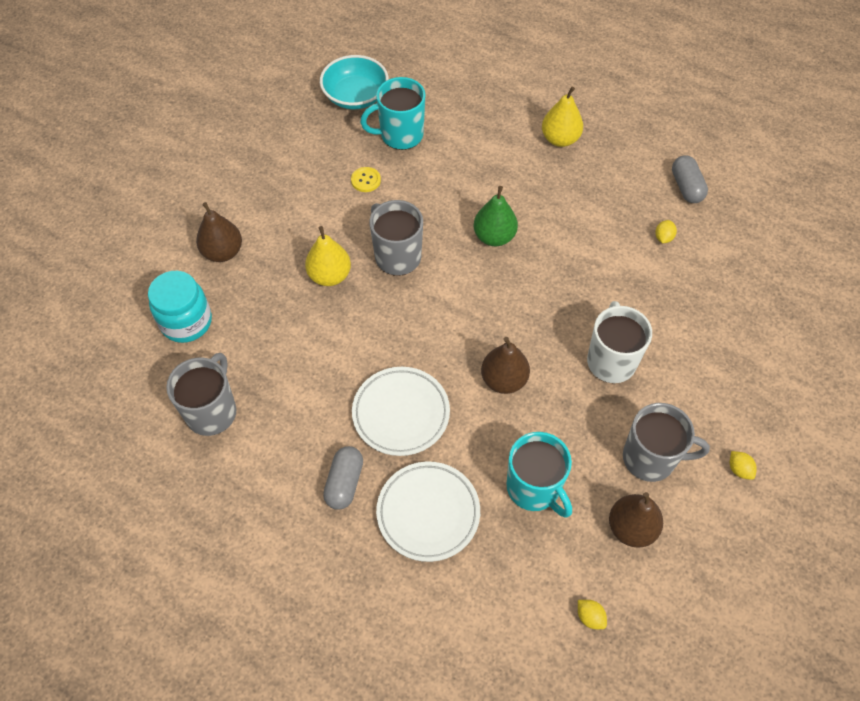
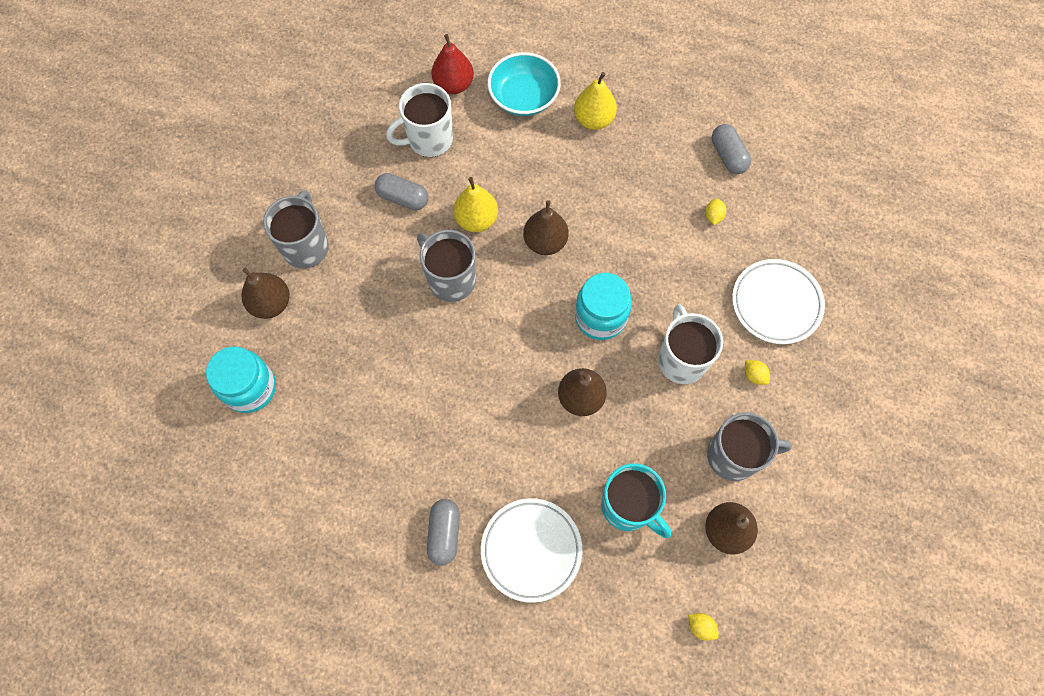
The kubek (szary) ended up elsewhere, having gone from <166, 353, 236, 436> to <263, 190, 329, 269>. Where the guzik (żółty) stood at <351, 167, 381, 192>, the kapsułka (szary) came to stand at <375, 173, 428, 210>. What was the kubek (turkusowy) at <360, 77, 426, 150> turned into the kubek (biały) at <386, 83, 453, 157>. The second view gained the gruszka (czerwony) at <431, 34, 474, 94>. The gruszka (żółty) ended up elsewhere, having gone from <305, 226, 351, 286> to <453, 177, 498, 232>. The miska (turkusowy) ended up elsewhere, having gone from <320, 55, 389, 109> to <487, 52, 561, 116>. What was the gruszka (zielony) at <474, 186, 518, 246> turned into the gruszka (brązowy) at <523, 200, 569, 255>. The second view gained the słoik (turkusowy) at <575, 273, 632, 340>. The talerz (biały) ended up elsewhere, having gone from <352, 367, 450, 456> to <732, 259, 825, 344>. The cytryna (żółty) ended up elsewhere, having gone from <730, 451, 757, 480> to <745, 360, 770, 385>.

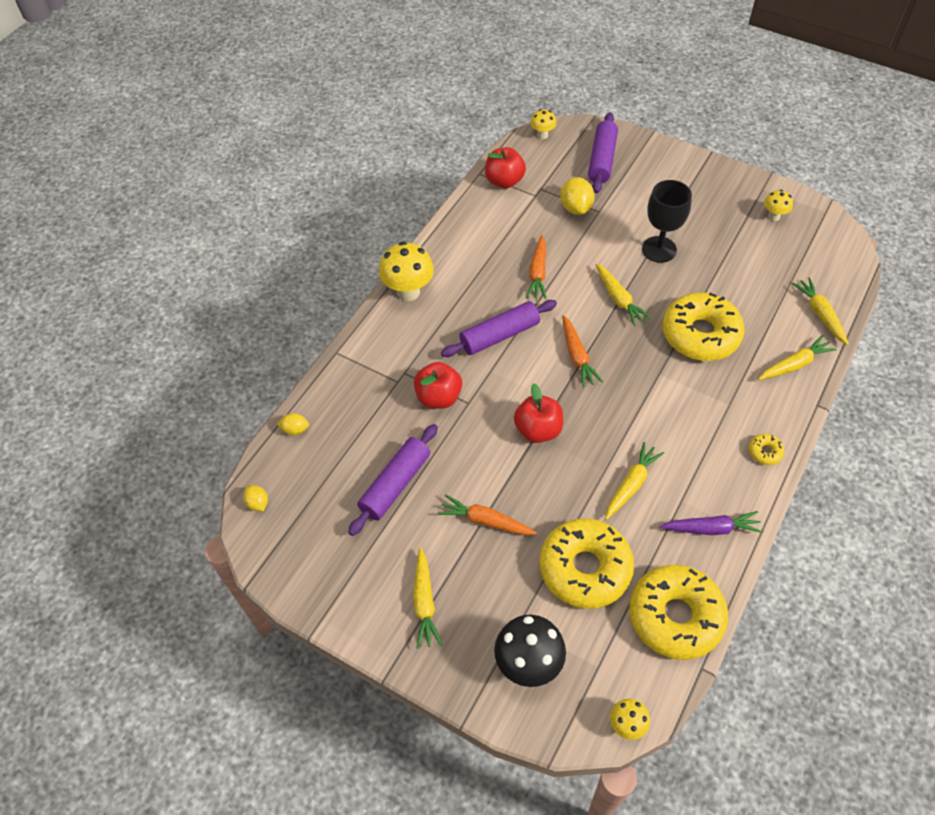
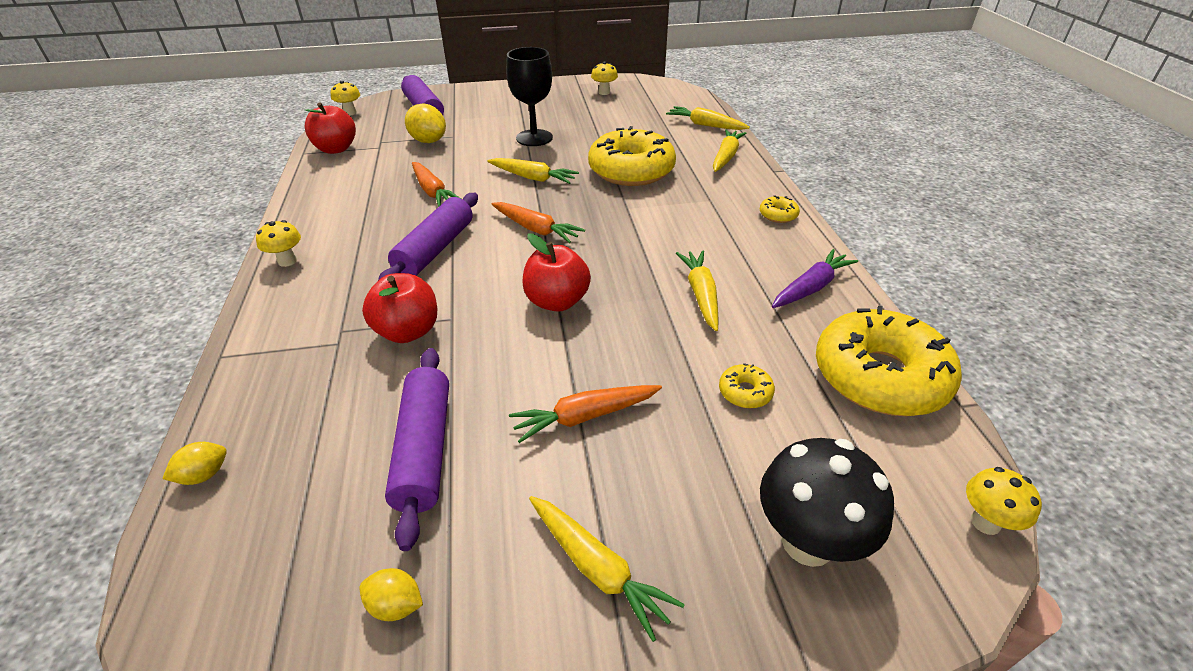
The size of the grzyb (żółty) at <379, 241, 434, 301> changed by a factor of 0.54. The cytryna (żółty) ended up elsewhere, having gone from <243, 485, 268, 511> to <359, 568, 423, 621>. The size of the donut (żółty) at <539, 518, 634, 609> changed by a factor of 0.40.

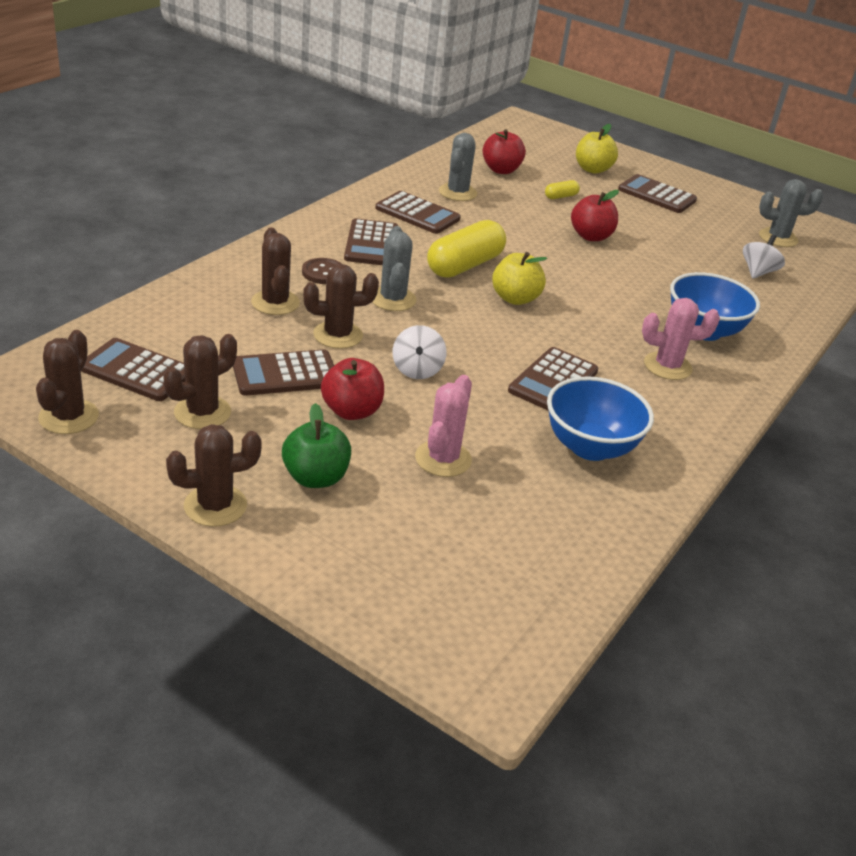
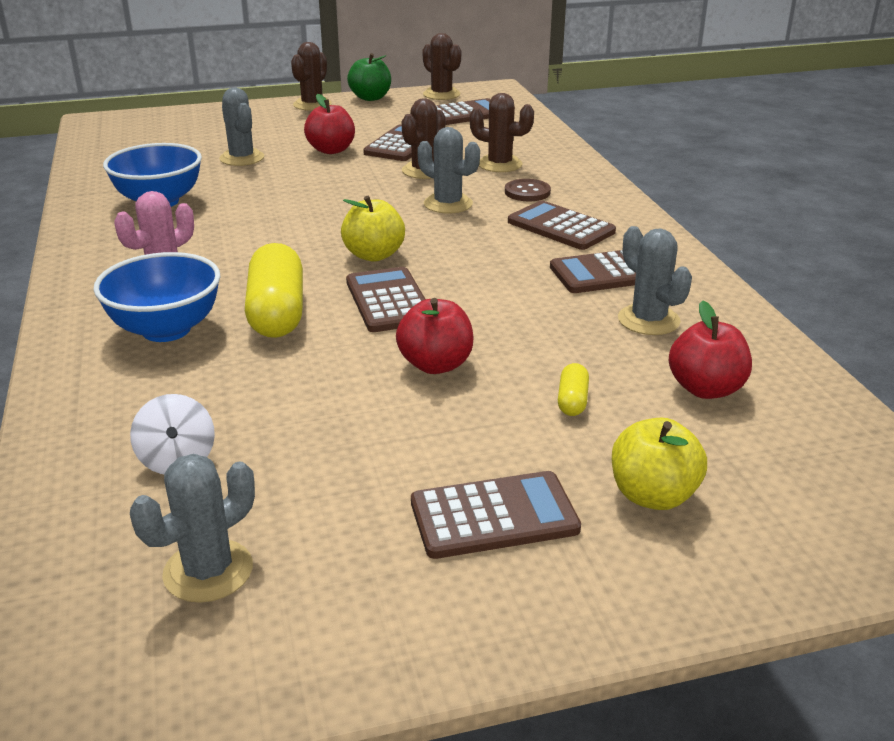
What was the kaktus (różowy) at <415, 375, 472, 477> turned into the kaktus (szary) at <219, 88, 264, 166>. The kapsułka (żółty) ended up elsewhere, having gone from <427, 220, 506, 278> to <245, 243, 303, 338>. The kalkulator (brązowy) ended up elsewhere, having gone from <508, 347, 598, 411> to <346, 267, 425, 332>. The jabłko (zielony) ended up elsewhere, having gone from <282, 403, 351, 488> to <347, 53, 391, 101>. The second view lost the kaktus (brązowy) at <164, 334, 237, 429>. The second view lost the bączek (biały) at <392, 325, 446, 379>.

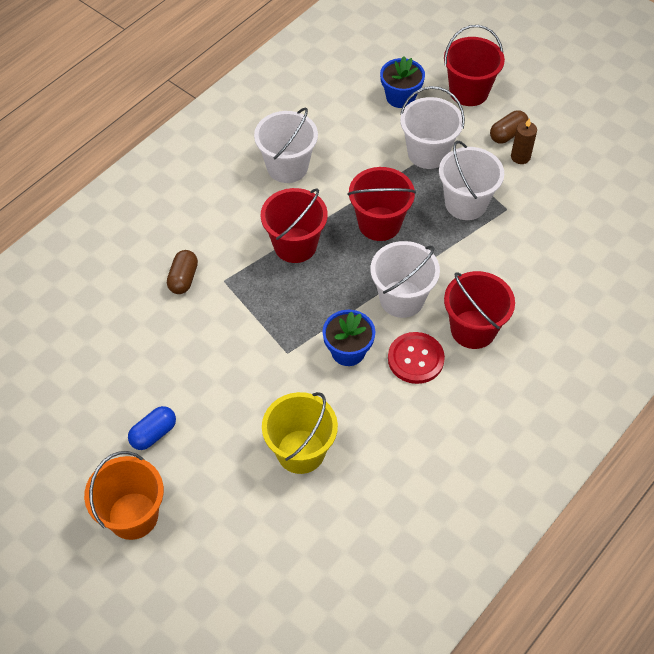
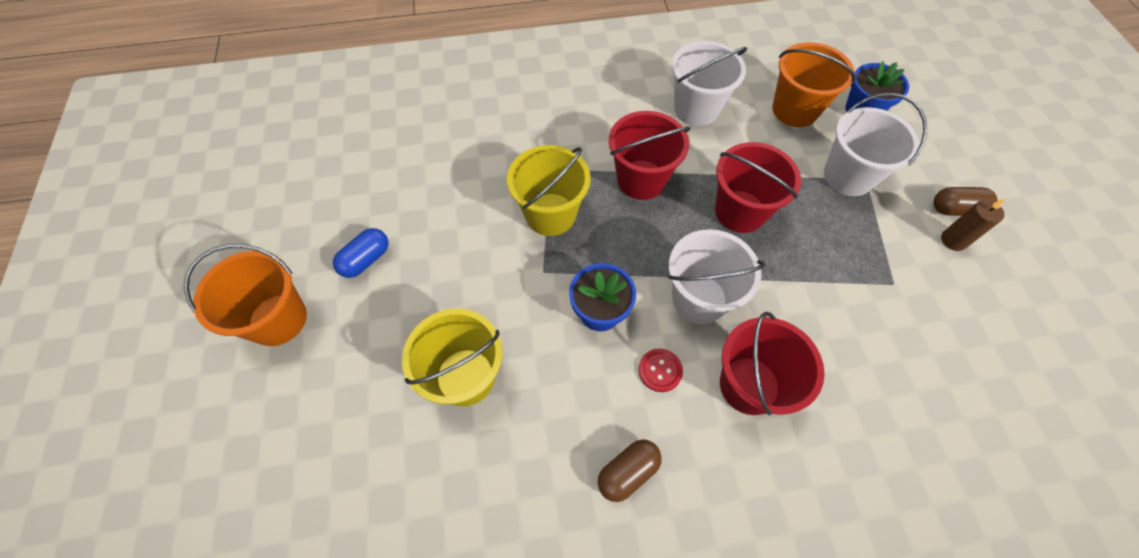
The kapsułka (niebieski) at <128, 406, 176, 450> ended up facing another way, 45 degrees counterclockwise from before. The second view gained the wiadro (żółty) at <507, 145, 591, 236>. The kapsułka (brązowy) ended up elsewhere, having gone from <167, 250, 198, 294> to <598, 439, 662, 502>. The size of the guzik (czerwony) at <388, 332, 445, 384> changed by a factor of 0.61. The second view gained the wiadro (pomarańczowy) at <772, 42, 856, 127>. The second view lost the wiadro (biały) at <439, 141, 504, 220>. The second view lost the wiadro (czerwony) at <444, 25, 505, 106>.

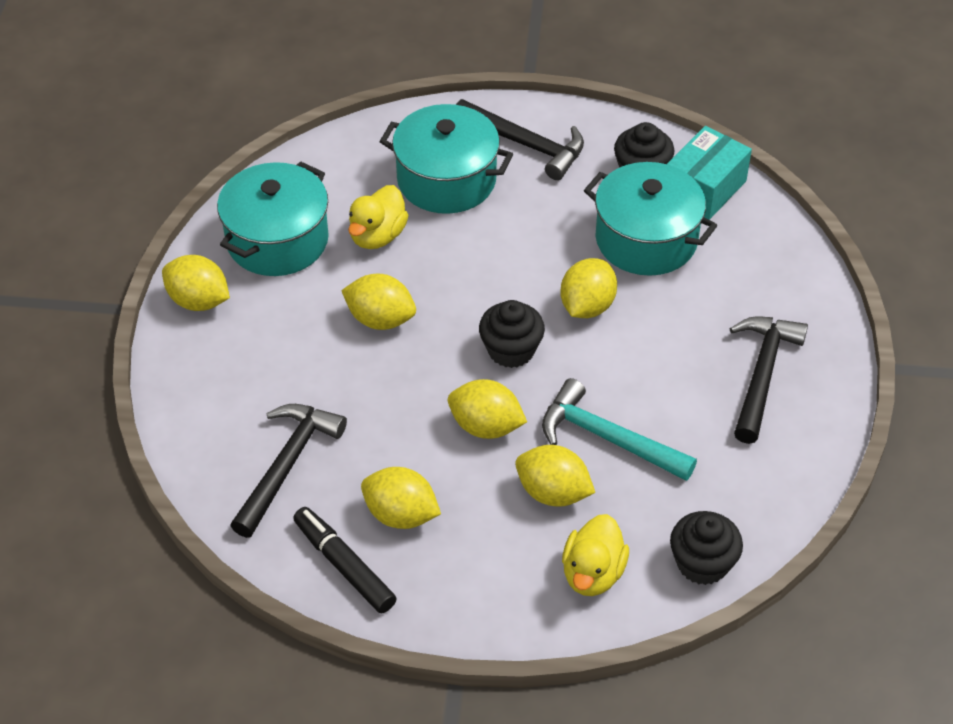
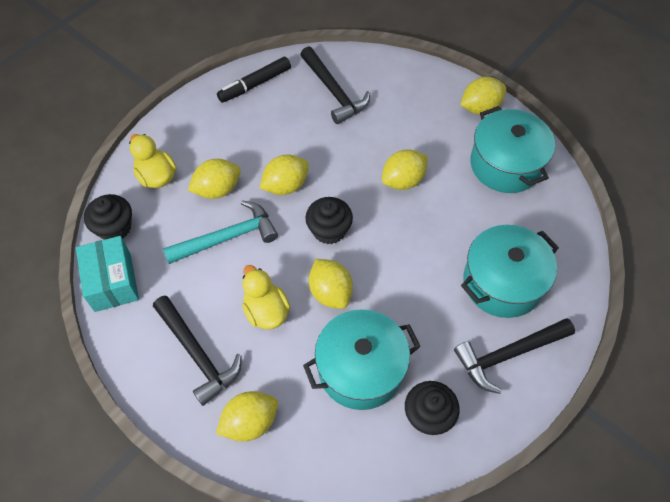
The pudełko (turkusowy) ended up elsewhere, having gone from <667, 126, 752, 220> to <76, 236, 139, 312>. The cytryna (żółty) ended up elsewhere, having gone from <361, 467, 441, 529> to <216, 391, 278, 442>. The flamaster (czarny) at <293, 507, 397, 613> ended up facing another way, 150 degrees clockwise from before. The kaczka (żółty) ended up elsewhere, having gone from <348, 185, 409, 249> to <243, 265, 290, 329>.

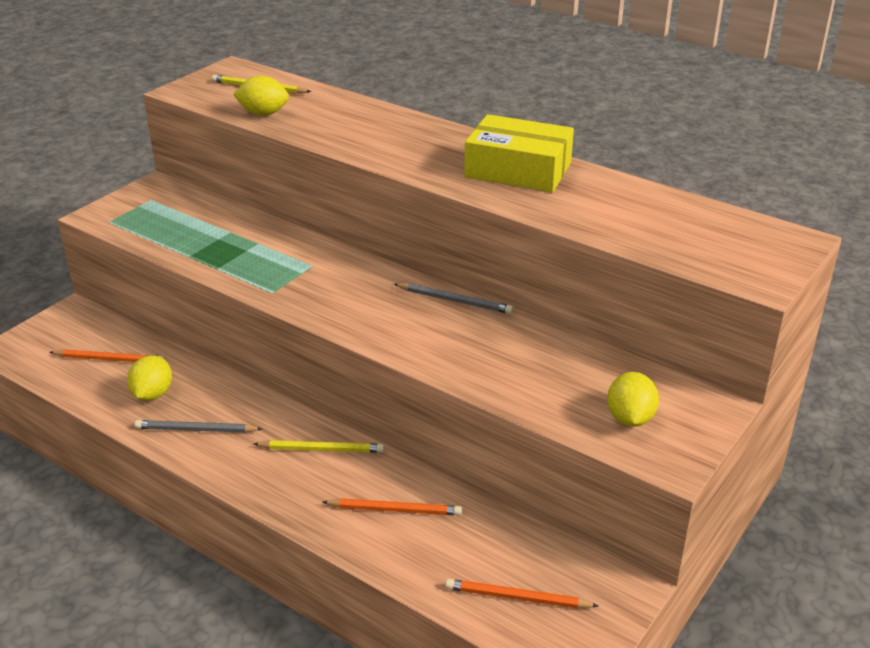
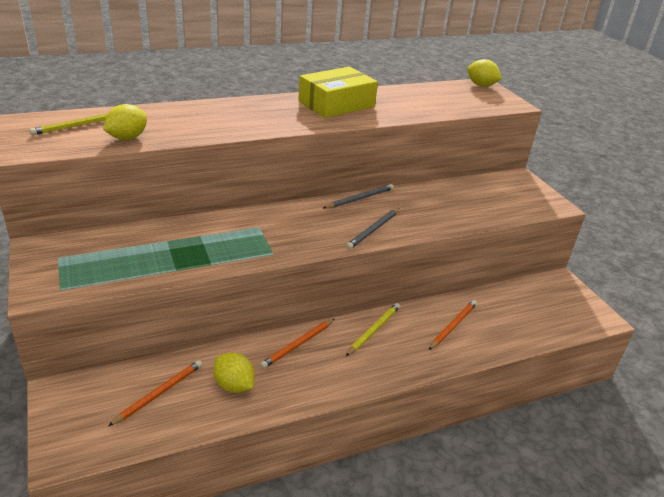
The ołówek (pomarańczowy) ended up elsewhere, having gone from <445, 579, 598, 609> to <260, 319, 334, 369>. The ołówek (szary) ended up elsewhere, having gone from <135, 420, 262, 433> to <346, 208, 400, 249>. The cytryna (żółty) ended up elsewhere, having gone from <607, 372, 659, 427> to <467, 59, 502, 87>.

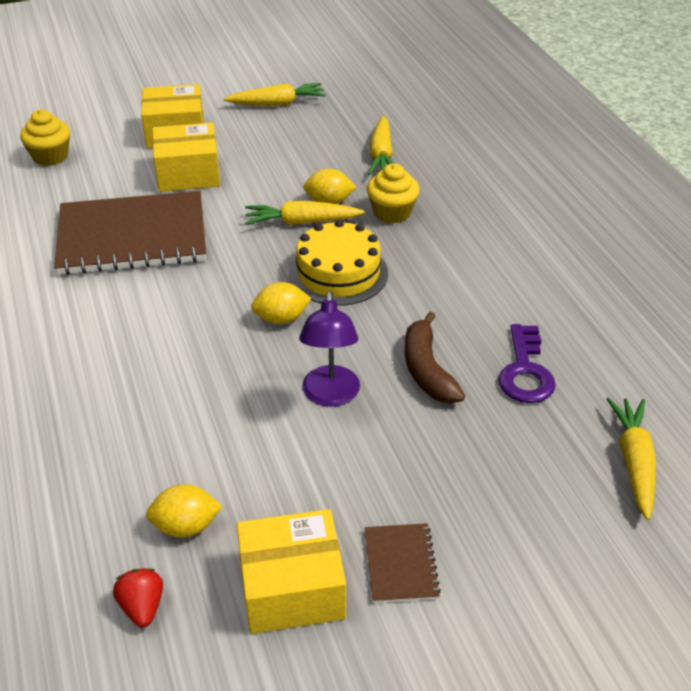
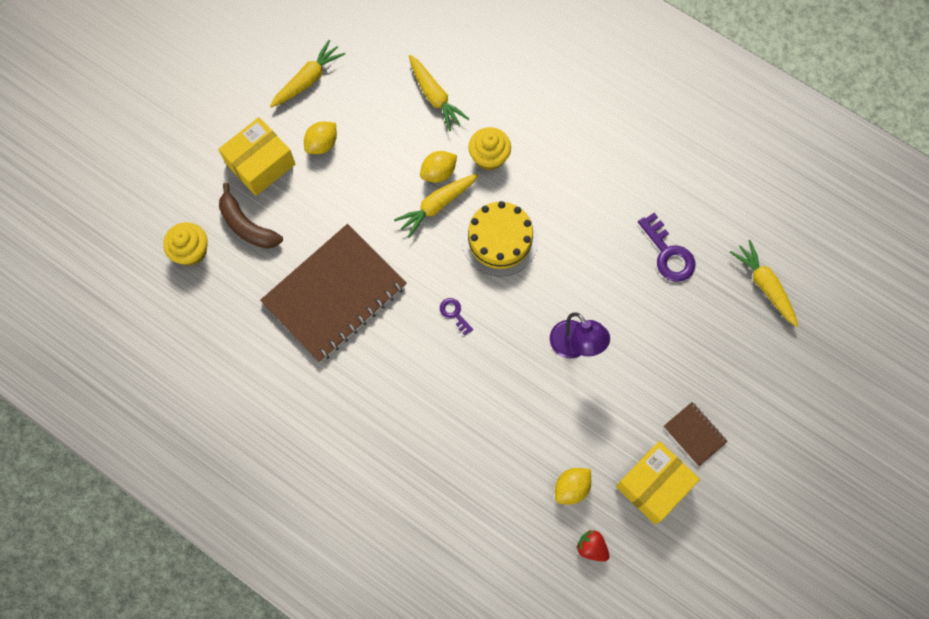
The banan (brązowy) ended up elsewhere, having gone from <404, 312, 465, 403> to <219, 183, 283, 249>. The cytryna (żółty) ended up elsewhere, having gone from <251, 282, 311, 324> to <304, 121, 337, 154>. The second view gained the klucz (fioletowy) at <440, 298, 473, 336>. The second view lost the pudełko (żółty) at <152, 122, 220, 192>.

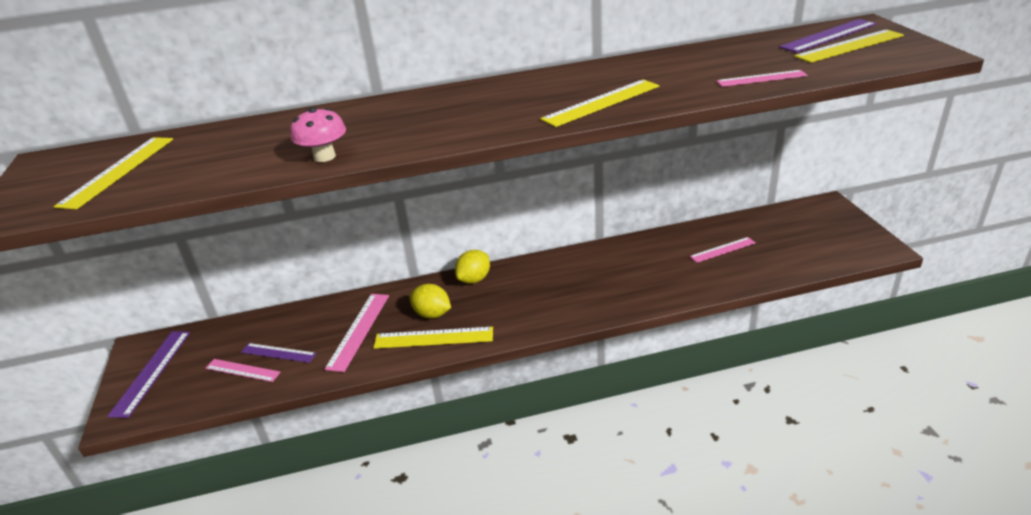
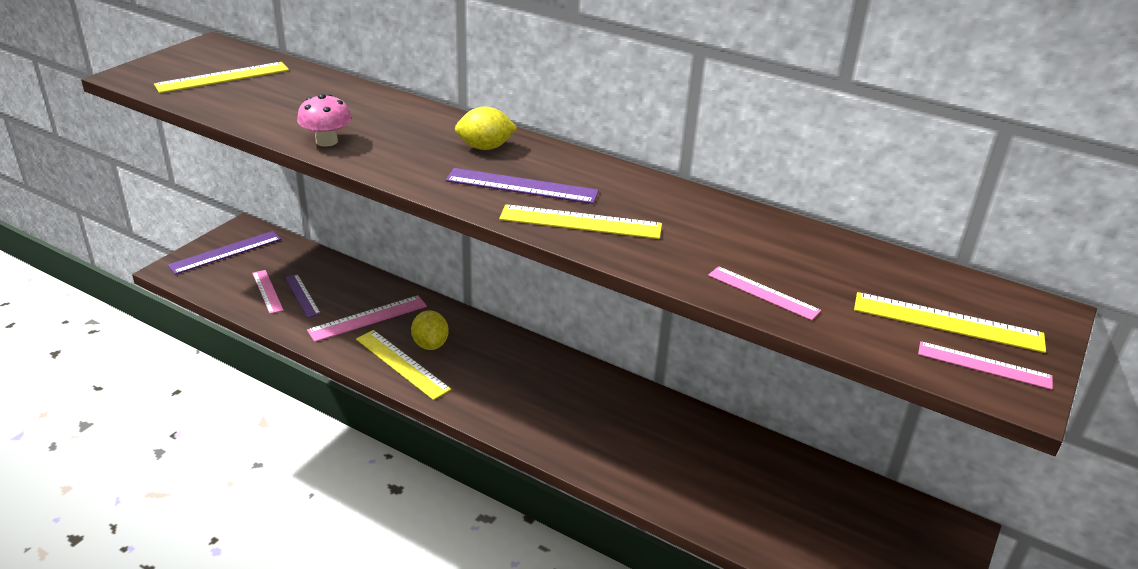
The linijka (fioletowy) ended up elsewhere, having gone from <779, 19, 877, 53> to <445, 168, 599, 204>. The cytryna (żółty) ended up elsewhere, having gone from <455, 250, 490, 284> to <455, 106, 517, 150>. The linijka (różowy) ended up elsewhere, having gone from <690, 237, 755, 263> to <918, 341, 1053, 390>.

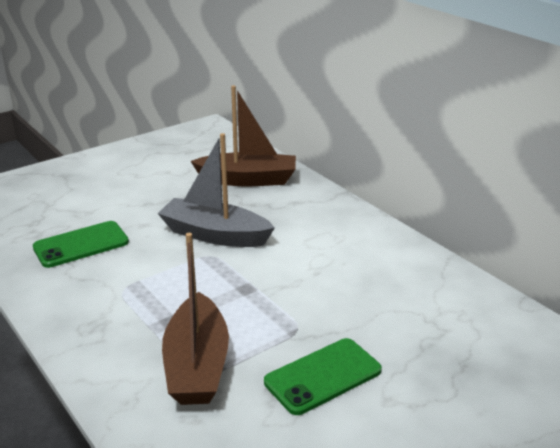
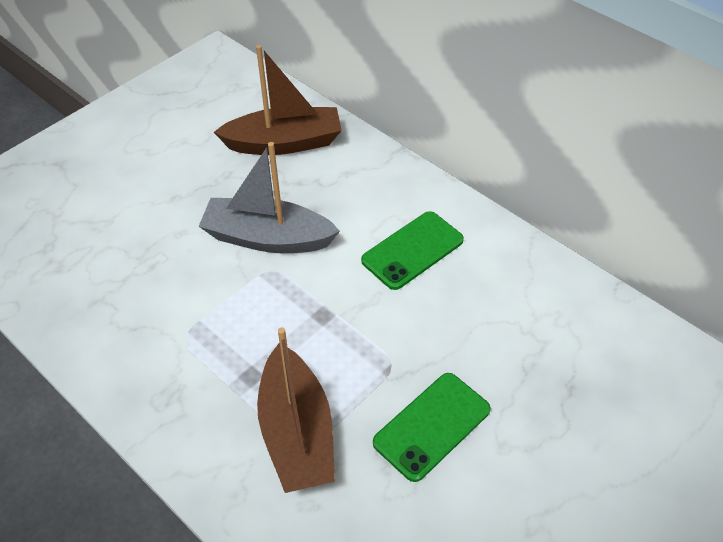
The telefon (zielony) ended up elsewhere, having gone from <33, 221, 129, 268> to <361, 211, 464, 290>.

